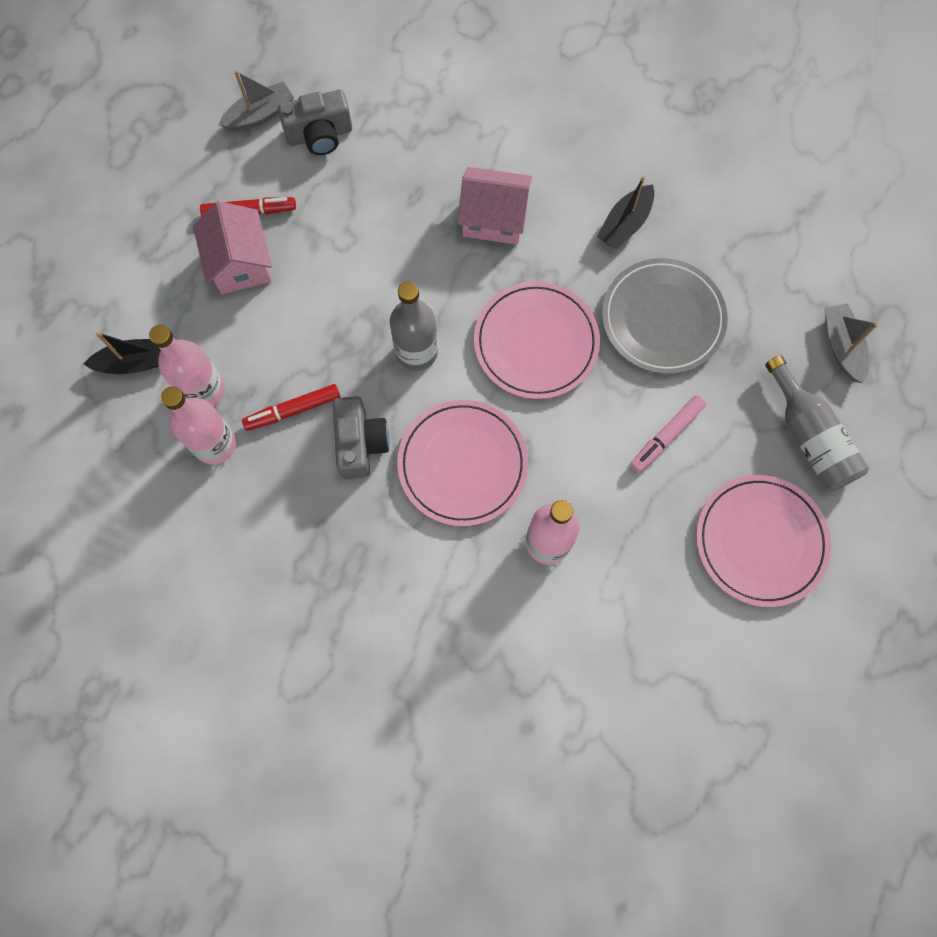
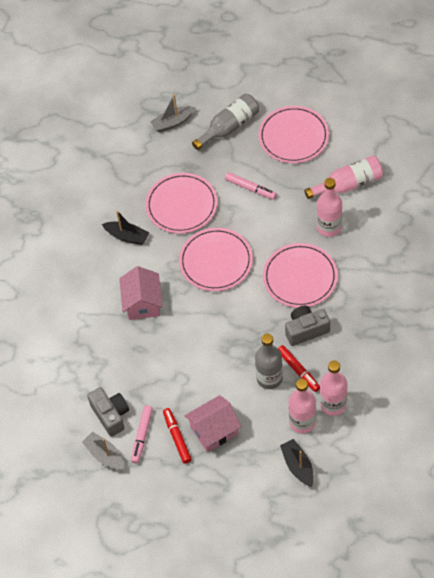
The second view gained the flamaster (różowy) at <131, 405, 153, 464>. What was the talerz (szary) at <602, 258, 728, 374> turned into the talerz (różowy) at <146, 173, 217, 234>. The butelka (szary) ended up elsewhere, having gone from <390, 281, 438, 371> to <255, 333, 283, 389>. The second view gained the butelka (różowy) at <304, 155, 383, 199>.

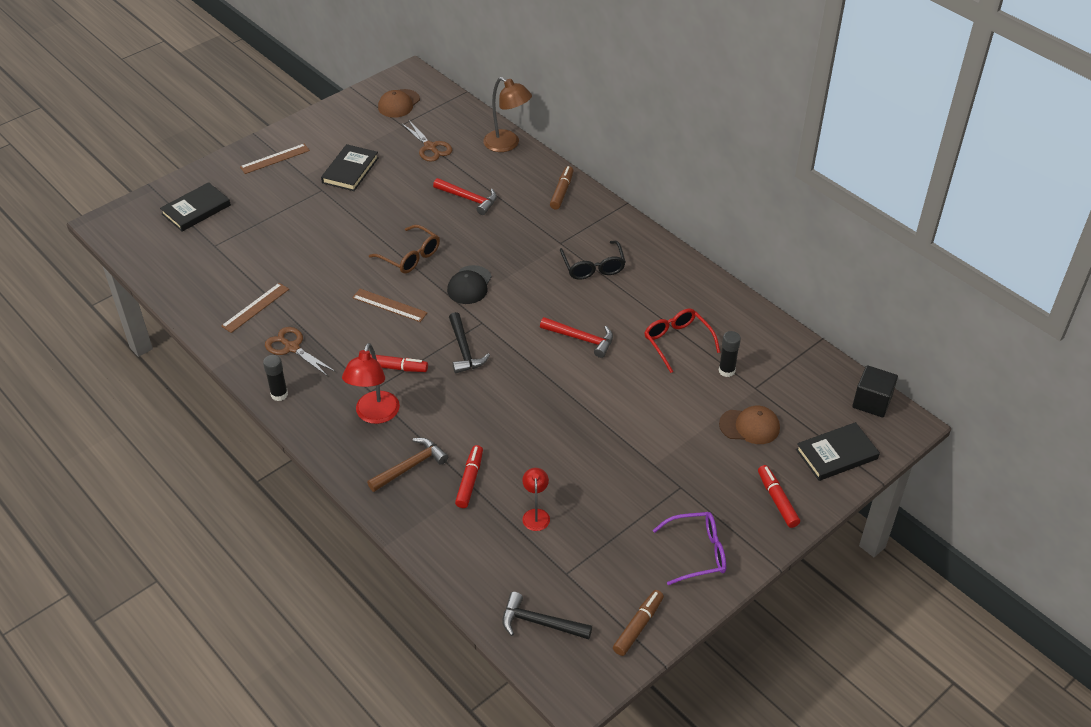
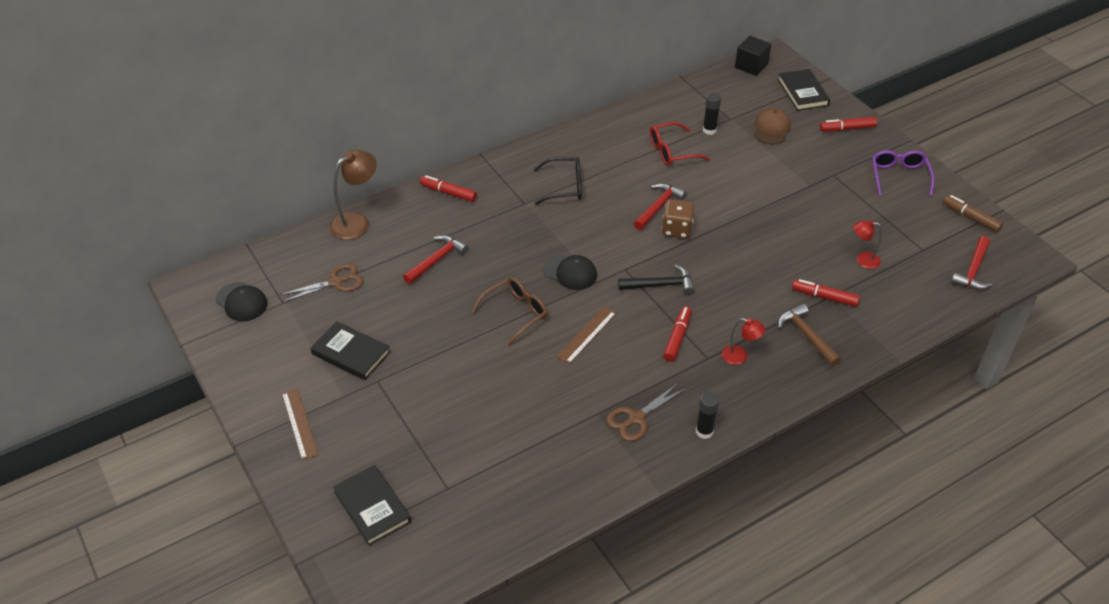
What was the czapka (brązowy) at <378, 89, 420, 118> turned into the czapka (czarny) at <216, 282, 268, 321>. What was the flamaster (brązowy) at <550, 166, 574, 210> turned into the flamaster (czerwony) at <420, 175, 477, 202>. The second view gained the kostka do gry (brązowy) at <662, 199, 695, 239>. The size of the lampka (czerwony) at <342, 343, 400, 424> changed by a factor of 0.59. What was the młotek (czarny) at <502, 592, 592, 640> turned into the młotek (czerwony) at <951, 236, 992, 290>. The second view lost the linijka (brązowy) at <221, 283, 289, 333>.

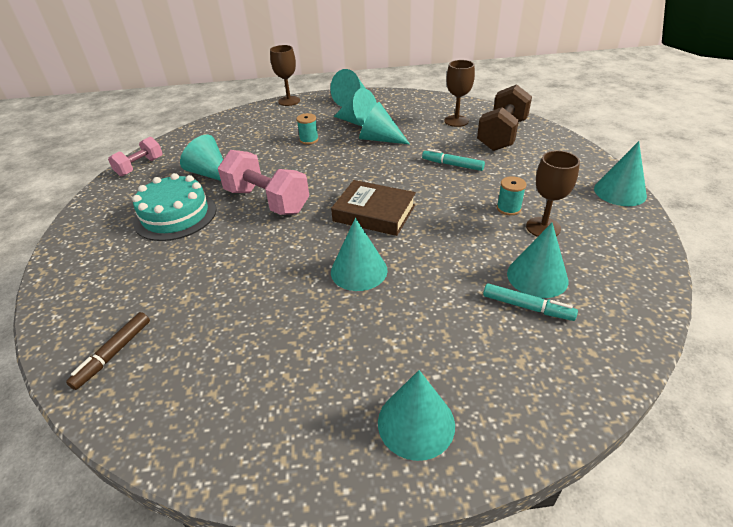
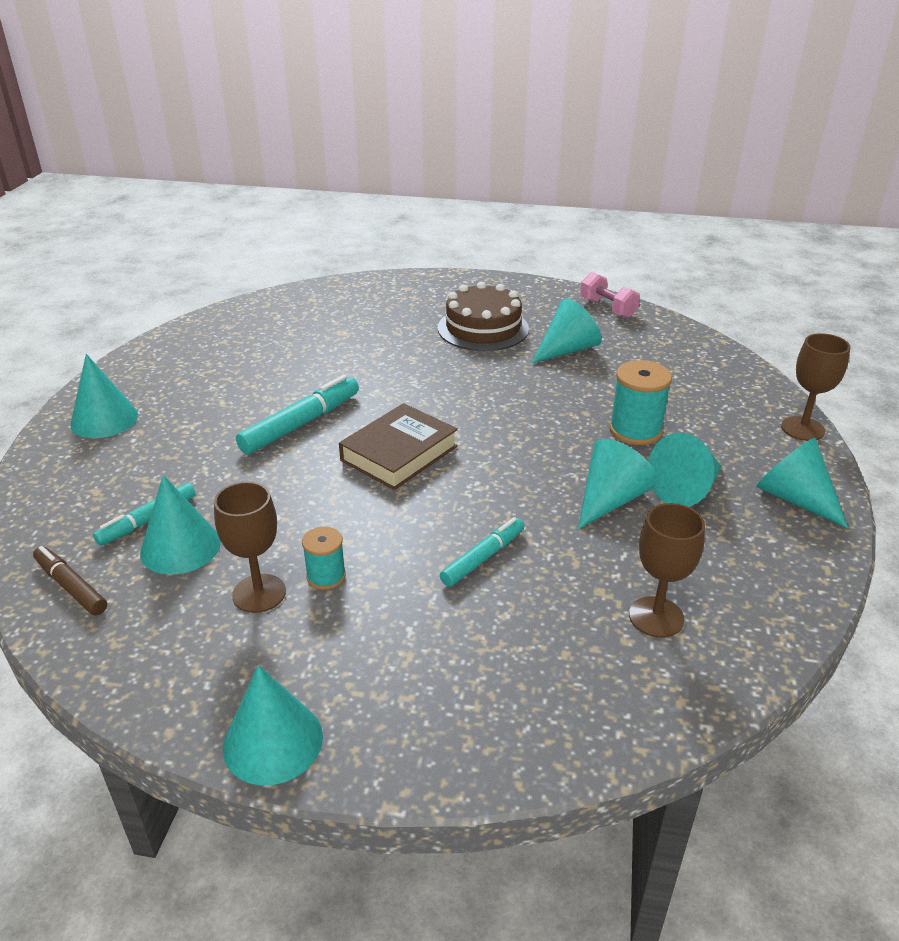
The flamaster (brązowy) ended up elsewhere, having gone from <66, 312, 150, 390> to <33, 546, 107, 615>. Where the stożek (turkusowy) stood at <331, 218, 387, 291>, the flamaster (turkusowy) came to stand at <236, 375, 359, 454>. What was the tort (turkusowy) at <132, 173, 217, 241> turned into the tort (brązowy) at <438, 282, 529, 351>. The size of the szpulka (turkusowy) at <296, 113, 319, 145> changed by a factor of 1.65. The second view lost the hantel (różowy) at <218, 150, 309, 215>. The second view lost the hantel (brązowy) at <477, 84, 532, 151>.

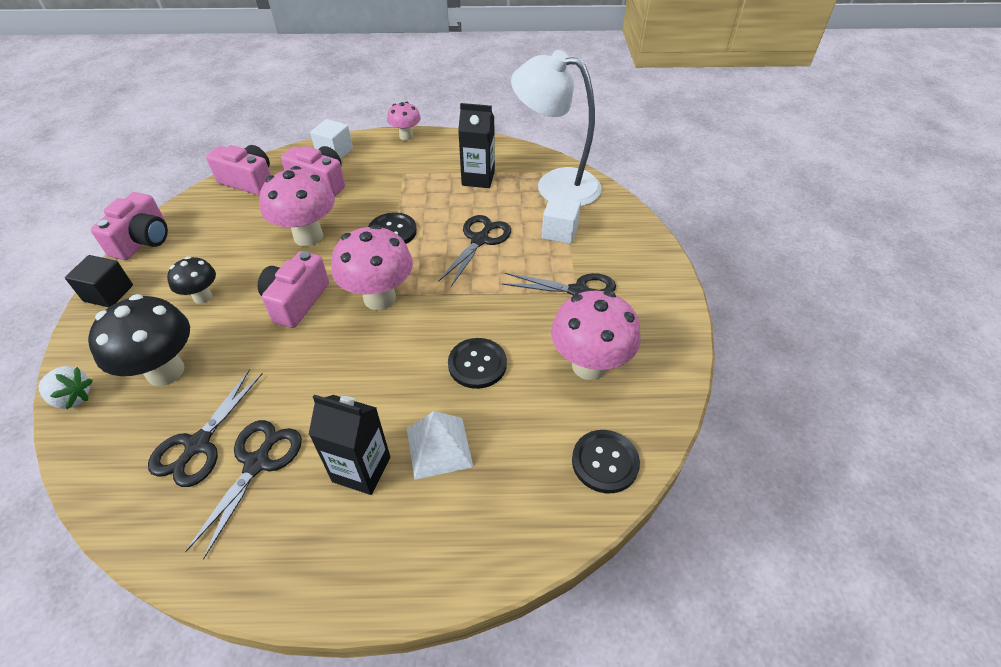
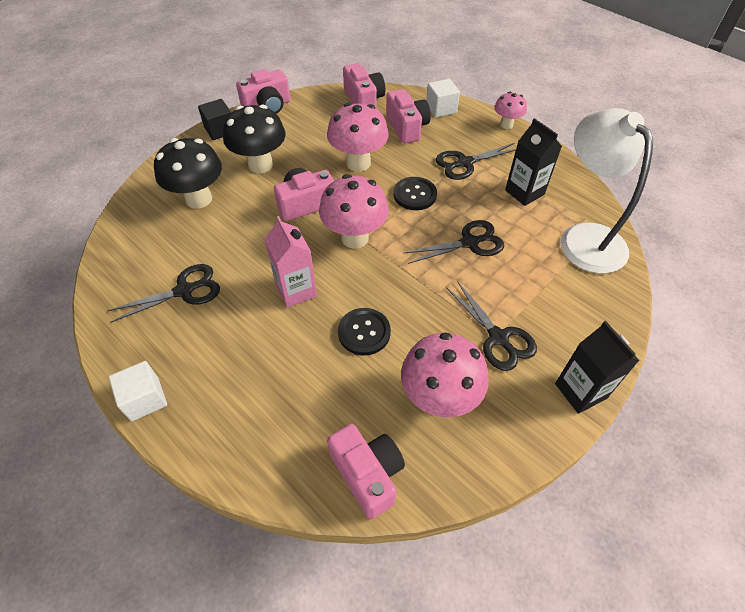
The sześcian (biały) ended up elsewhere, having gone from <542, 196, 581, 244> to <109, 361, 167, 421>. The size of the grzyb (czarny) at <167, 256, 216, 304> changed by a factor of 1.76. The second view gained the karton mleka (różowy) at <264, 216, 317, 308>. Where the guzik (czarny) stood at <572, 430, 640, 493>, the aparat fotograficzny (różowy) came to stand at <327, 424, 405, 519>. The nożyczki (czarny) ended up elsewhere, having gone from <148, 369, 263, 487> to <436, 143, 516, 180>. The karton mleka (czarny) ended up elsewhere, having gone from <308, 395, 391, 495> to <555, 321, 640, 414>. The second view lost the truskawka (biały) at <39, 366, 93, 409>. The second view lost the piramida (biały) at <407, 411, 473, 480>.

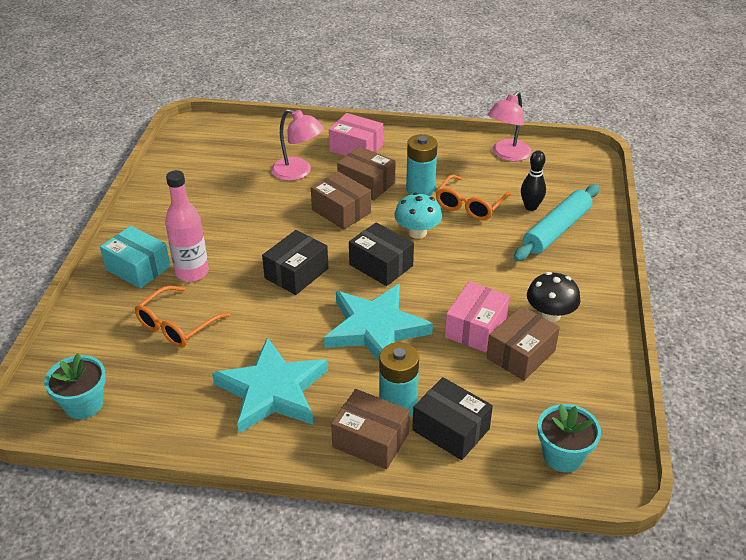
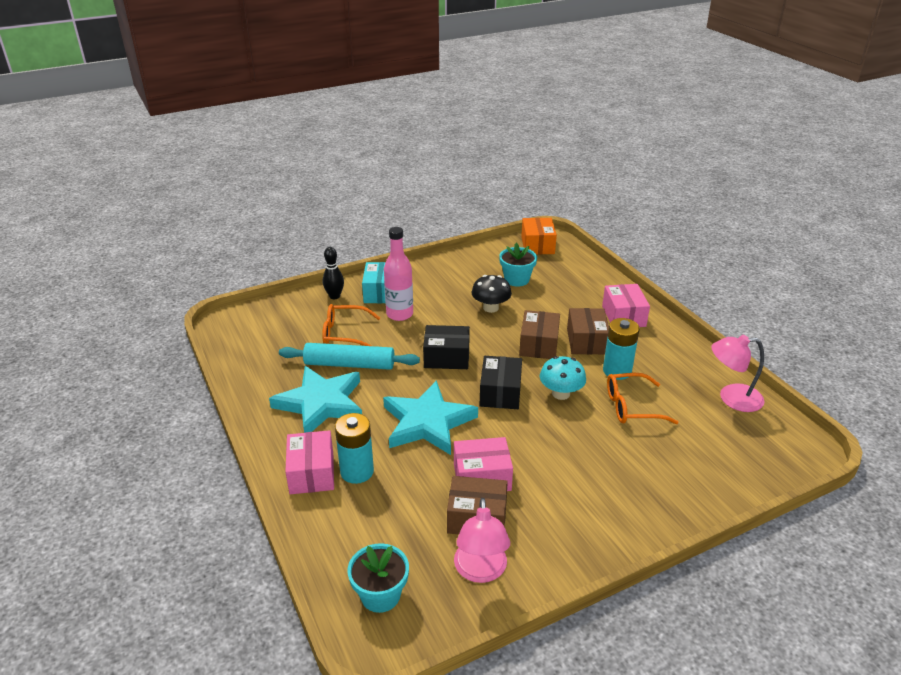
The wałek do ciasta (turkusowy) ended up elsewhere, having gone from <514, 184, 599, 261> to <279, 343, 420, 370>. What was the pudełko (brązowy) at <331, 389, 410, 469> turned into the pudełko (różowy) at <285, 430, 334, 494>. The kręgiel (czarny) ended up elsewhere, having gone from <521, 150, 546, 211> to <323, 247, 344, 299>. The lampka (różowy) ended up elsewhere, having gone from <271, 109, 324, 181> to <454, 498, 510, 583>. The grzyb (czarny) ended up elsewhere, having gone from <527, 272, 580, 322> to <472, 275, 512, 313>. The doniczka (turkusowy) ended up elsewhere, having gone from <44, 353, 106, 419> to <499, 243, 537, 287>. The second view gained the pudełko (pomarańczowy) at <521, 218, 557, 254>. The second view lost the pudełko (czarny) at <412, 377, 493, 460>.

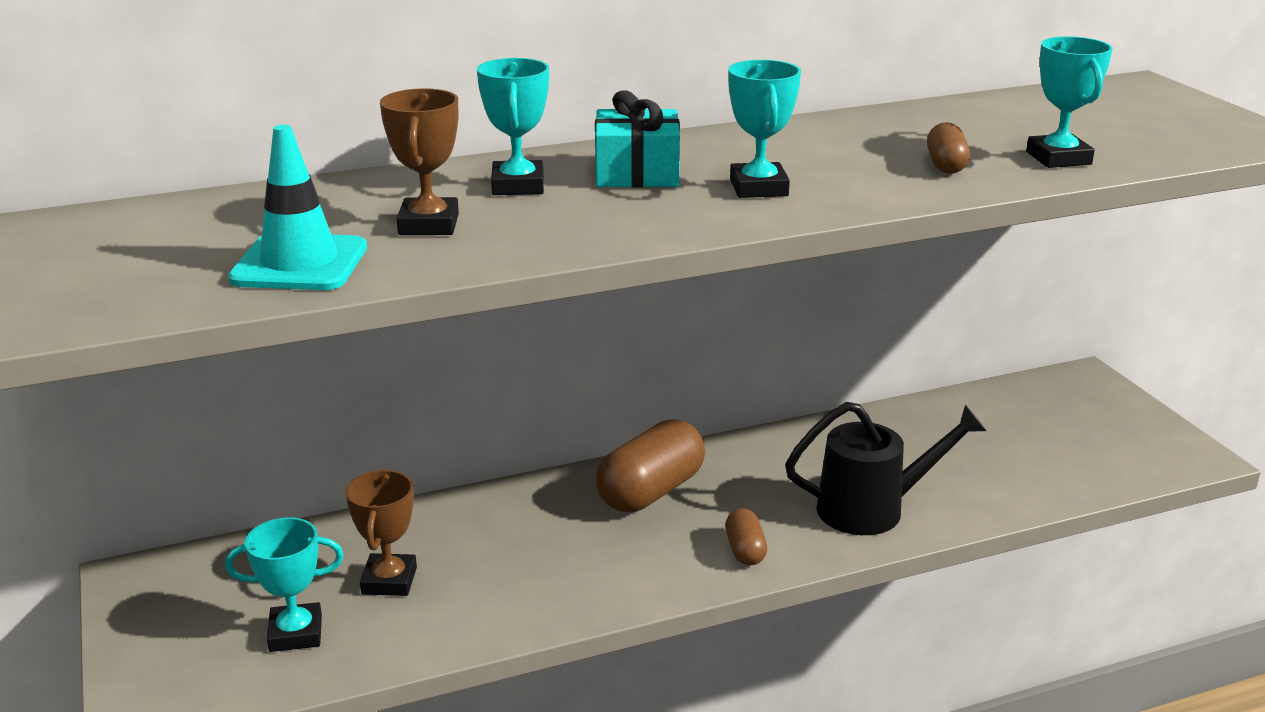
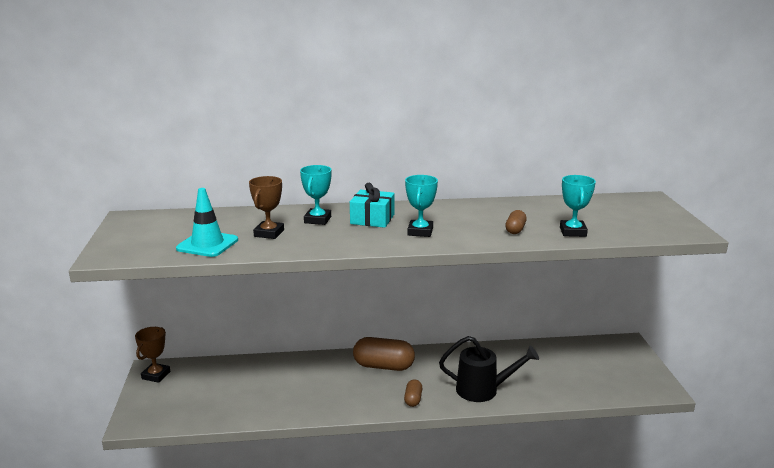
The puchar (brązowy) ended up elsewhere, having gone from <345, 470, 417, 596> to <135, 327, 170, 383>. The kapsułka (brązowy) at <596, 419, 705, 512> ended up facing another way, 45 degrees clockwise from before. The second view lost the puchar (turkusowy) at <225, 517, 344, 652>.

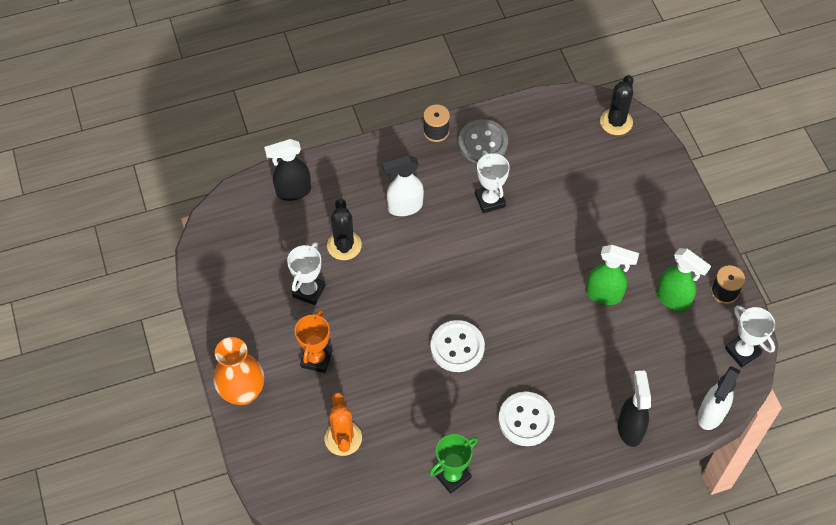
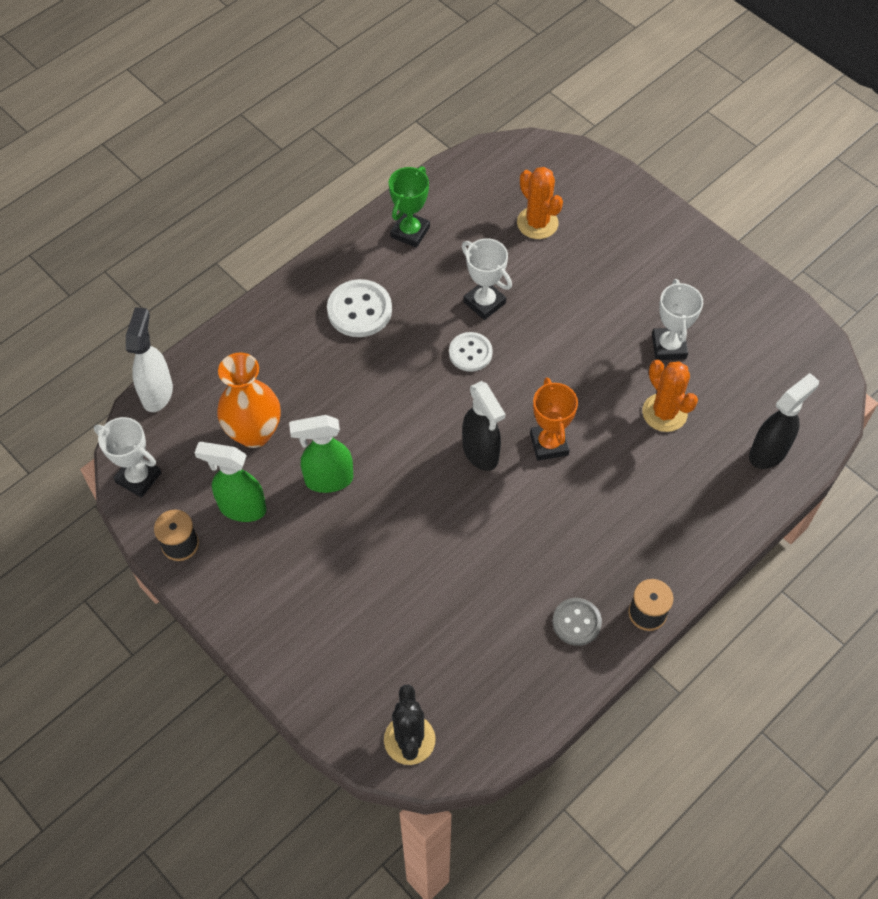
The wazon (pomarańczowy) ended up elsewhere, having gone from <213, 337, 264, 405> to <217, 353, 280, 448>. The size of the guzik (biały) at <430, 320, 485, 372> changed by a factor of 0.66. The puchar (biały) ended up elsewhere, having gone from <475, 150, 510, 213> to <462, 238, 512, 320>. The spryskiwacz (czarny) ended up elsewhere, having gone from <618, 371, 651, 447> to <462, 381, 505, 471>. The puchar (pomarańczowy) ended up elsewhere, having gone from <295, 310, 332, 373> to <530, 377, 578, 461>. The size of the guzik (szary) at <458, 119, 508, 163> changed by a factor of 0.66. What was the kaktus (czarny) at <327, 198, 362, 260> turned into the kaktus (pomarańczowy) at <642, 360, 698, 432>. The second view lost the spryskiwacz (biały) at <382, 155, 424, 216>.

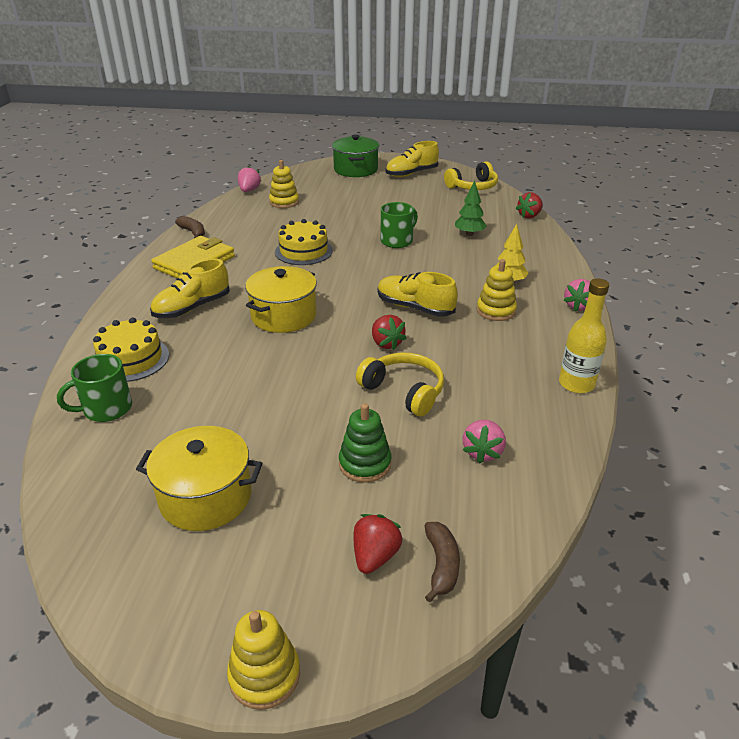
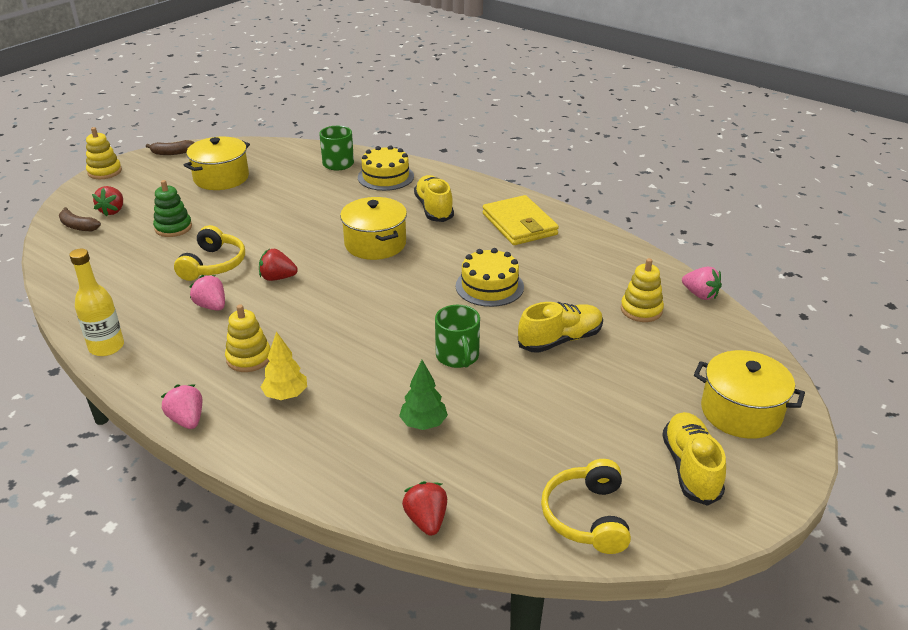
The truskawka (czerwony) at <353, 514, 403, 574> ended up facing another way, 45 degrees clockwise from before. The banan (brązowy) ended up elsewhere, having gone from <175, 216, 205, 238> to <146, 140, 195, 155>. The słuchawki (żółty) at <356, 353, 444, 417> ended up facing another way, 60 degrees counterclockwise from before. The truskawka (różowy) ended up elsewhere, having gone from <463, 420, 506, 463> to <189, 275, 225, 311>. The but (żółty) ended up elsewhere, having gone from <378, 272, 458, 317> to <518, 302, 603, 353>. What was the garnek (zielony) at <332, 134, 379, 177> turned into the garnek (żółty) at <694, 350, 805, 439>.

